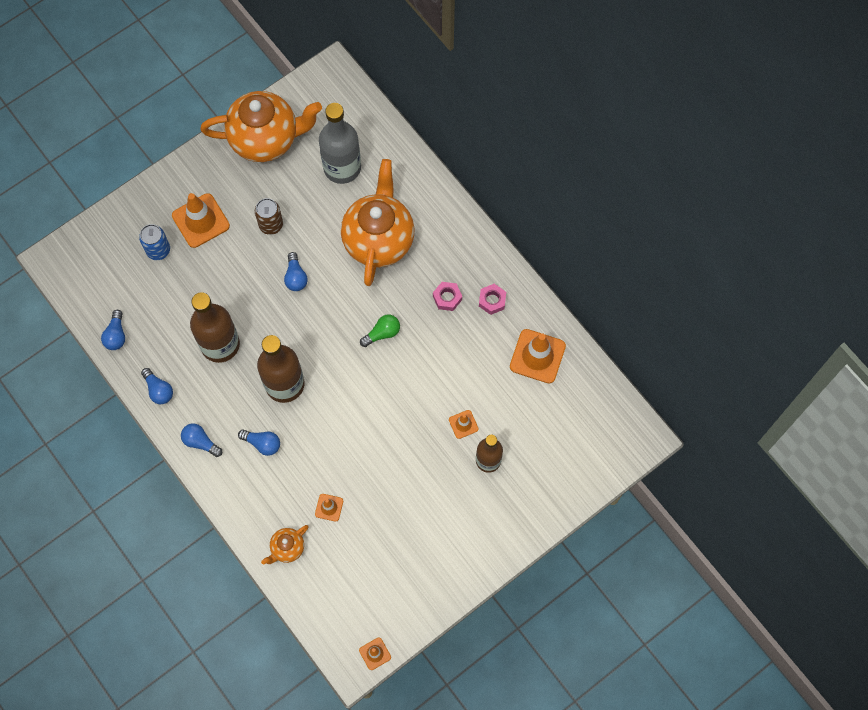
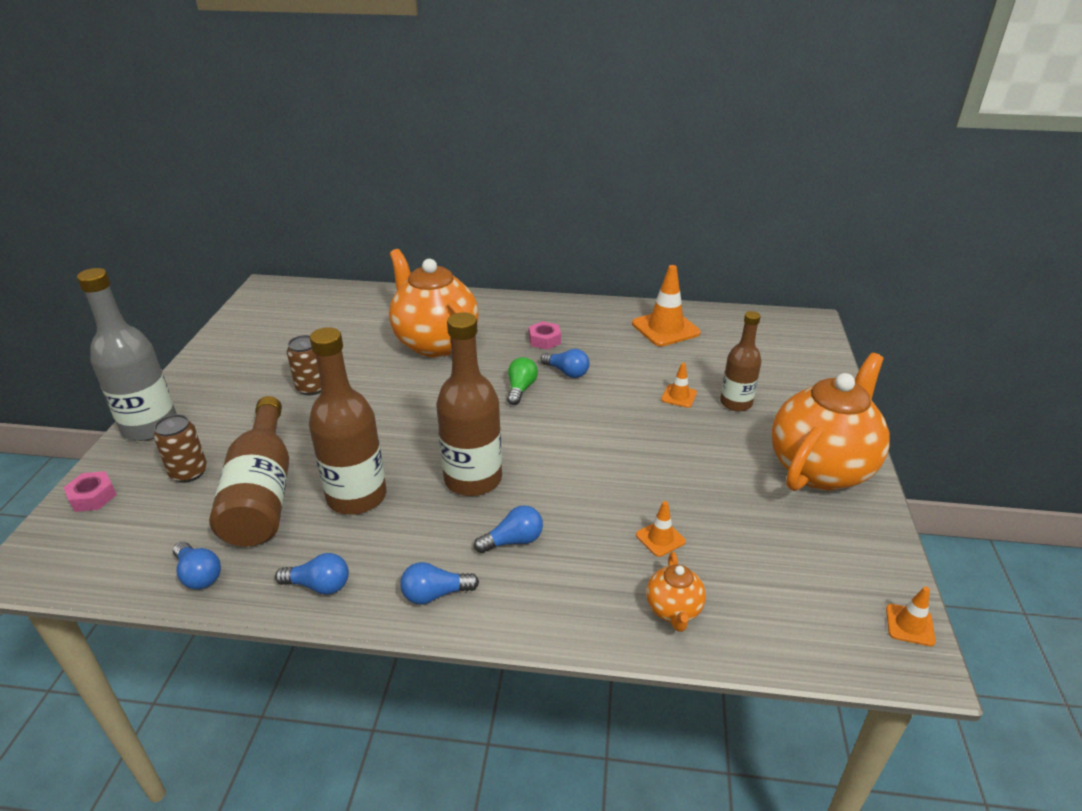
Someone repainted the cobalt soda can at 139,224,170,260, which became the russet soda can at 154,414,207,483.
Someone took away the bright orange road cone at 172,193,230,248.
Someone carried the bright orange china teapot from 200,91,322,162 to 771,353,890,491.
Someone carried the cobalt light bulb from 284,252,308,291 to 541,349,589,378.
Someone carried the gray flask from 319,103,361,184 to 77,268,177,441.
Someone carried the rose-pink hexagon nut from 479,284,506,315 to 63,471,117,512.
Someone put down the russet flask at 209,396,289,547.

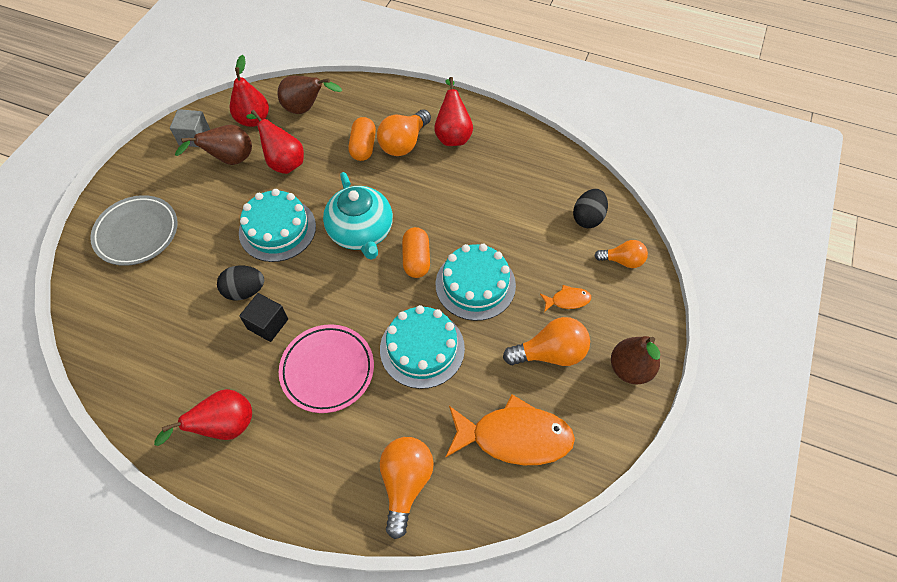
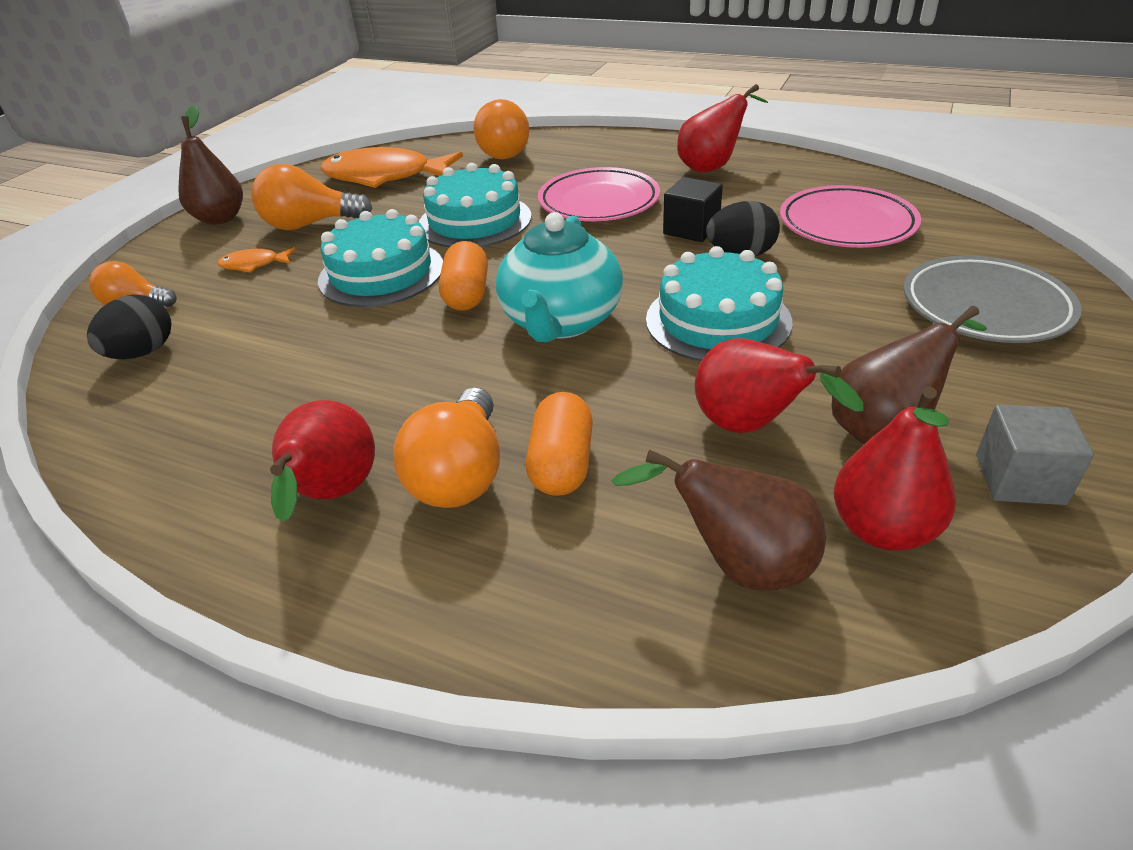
Someone rotated the aqua china teapot at 323,172,393,259 by 150 degrees counterclockwise.
Someone rotated the bright orange light bulb at 377,109,431,156 by 150 degrees clockwise.
Someone put down the rose-pink flat dish at 780,185,921,248.

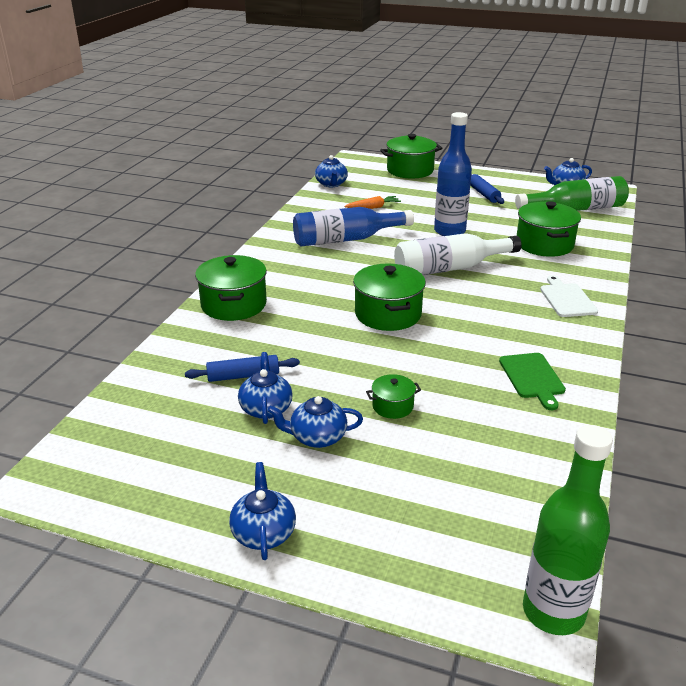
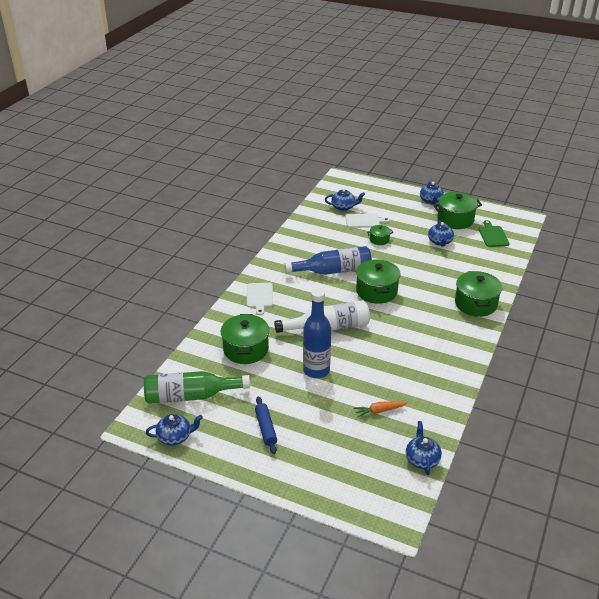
Someone took away the cobalt rolling pin at 185,355,300,382.
Someone carried the cobalt china teapot from 267,396,363,448 to 325,189,365,211.
Someone carried the cobalt flask from 293,207,414,246 to 284,246,372,275.
Someone carried the leaf-green stockpot from 380,134,442,179 to 433,192,482,229.
Someone carried the leaf-green bread board from 499,353,566,410 to 478,220,510,247.
Someone took away the leaf-green flask at 523,425,613,635.
Someone put down the white bread board at 345,214,390,228.

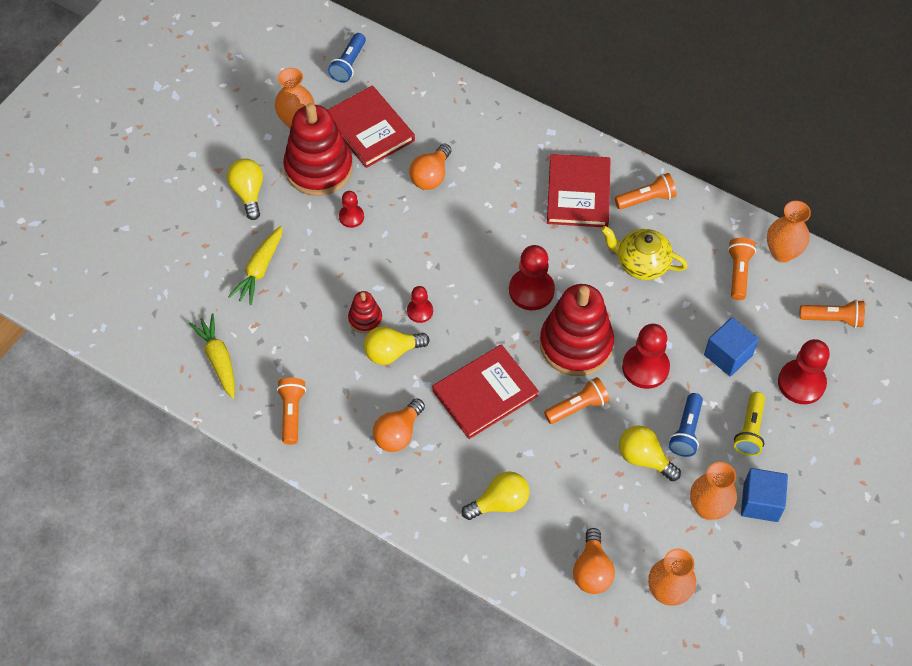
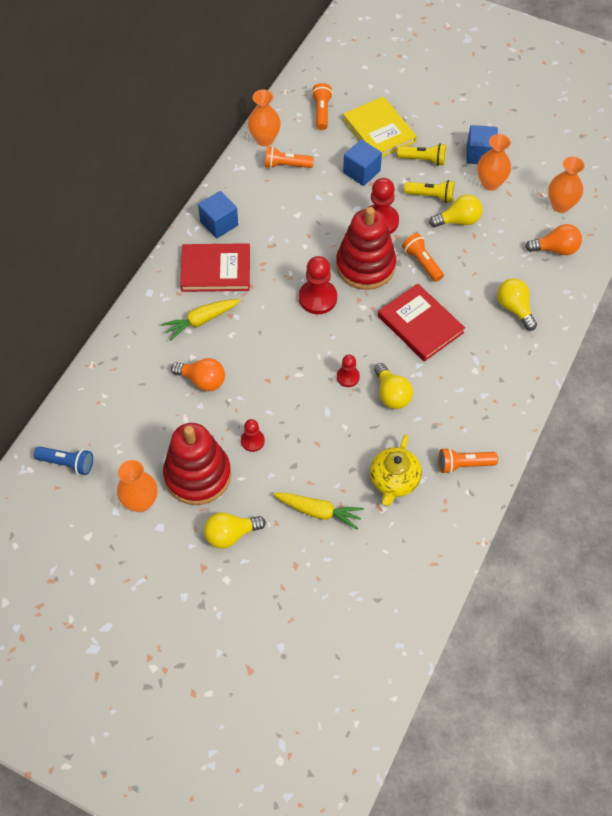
Someone carried the bright yellow carrot from 189,314,235,399 to 161,299,241,340.
Someone took away the crimson hardback at 328,85,415,168.
Someone took away the crimson stacking toy at 348,291,382,334.
Someone took away the bright orange light bulb at 373,398,425,452.
Someone carried the bright yellow china teapot from 601,226,688,280 to 370,435,422,506.
Someone swapped the bright orange pocket torch at 615,173,677,210 for the cobalt solid cube at 198,191,239,239.
Someone rotated the bright yellow light bulb at 619,426,681,481 by 135 degrees counterclockwise.
Someone repainted the cobalt pocket torch at 669,393,703,457, which became the bright yellow pocket torch at 404,180,455,203.
Someone swapped the crimson game pawn at 778,339,830,404 for the bright yellow hardback at 343,97,417,157.

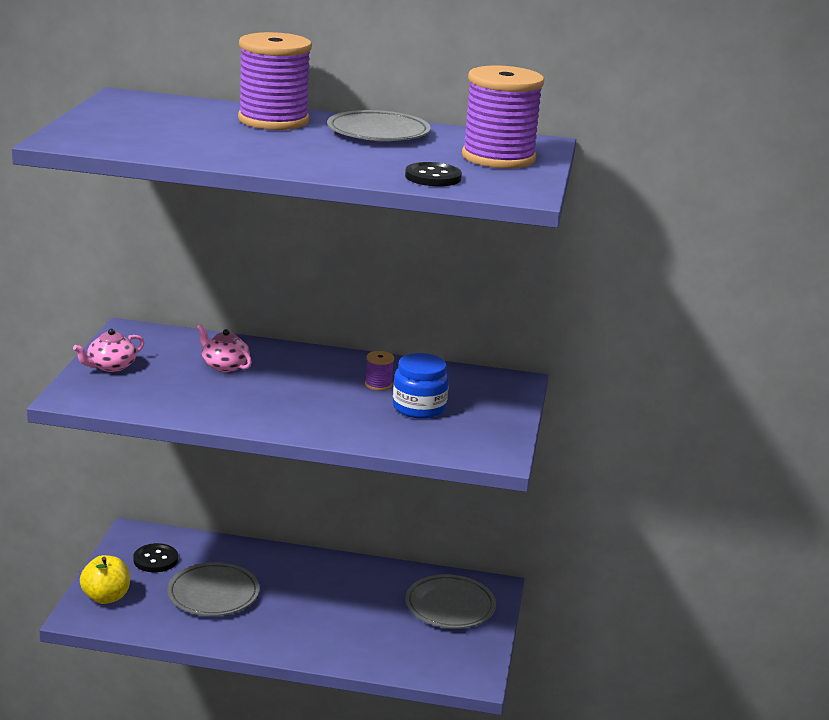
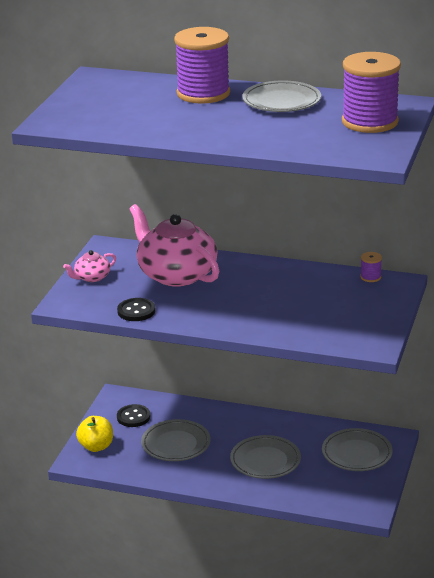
Someone scaled the rose-pink china teapot at 197,324,252,372 by 2.23.
Someone carried the violet reel of thread from 365,351,394,391 to 360,252,382,282.
Someone took away the cobalt jam jar at 393,353,449,419.
Someone carried the jet-black sewing button from 405,162,462,186 to 117,298,155,321.
Someone put down the gray flat dish at 230,435,301,479.

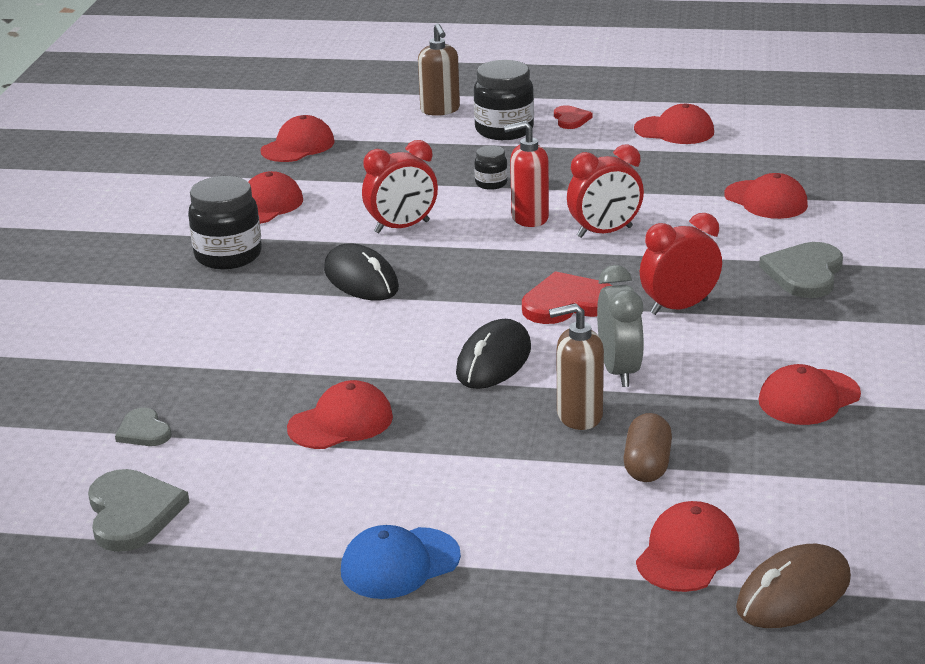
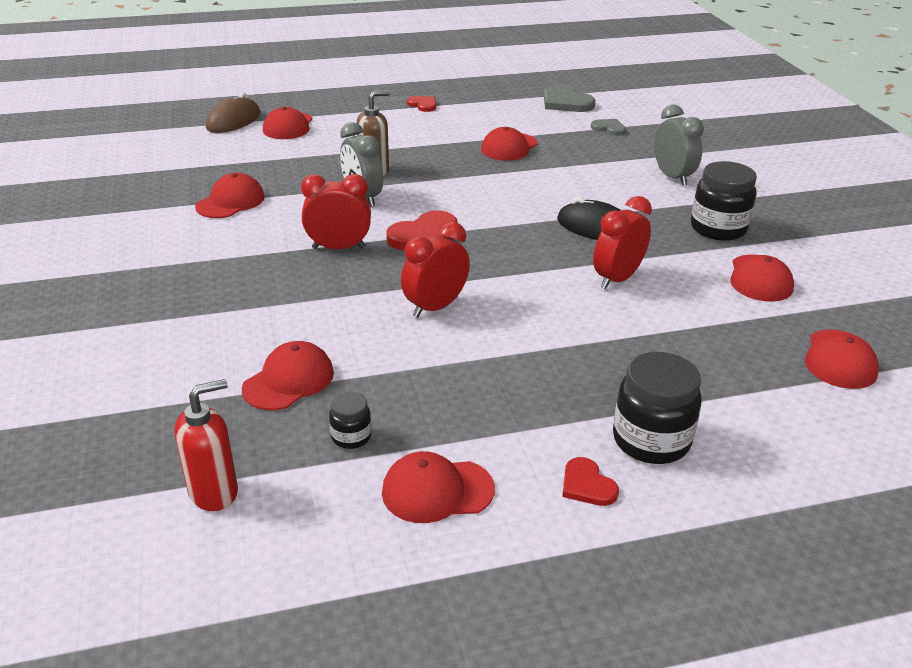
Someone swapped the cobalt peaked cap at 341,525,461,599 for the crimson love heart at 407,96,436,112.
Someone took away the russet soap pump at 418,23,460,116.
Someone took away the jet-black mouse at 456,319,531,389.
Someone carried the jet-black jam jar from 474,146,508,190 to 329,392,371,449.
Someone carried the crimson soap pump from 504,121,549,227 to 174,379,238,511.
Someone took away the russet capsule at 624,413,672,482.
Someone rotated the crimson bedside clock at 640,213,722,315 by 135 degrees counterclockwise.
Someone rotated the crimson peaked cap at 724,173,808,219 by 105 degrees clockwise.
Someone took away the gray love heart at 759,242,843,298.
Someone put down the gray bedside clock at 654,105,704,186.

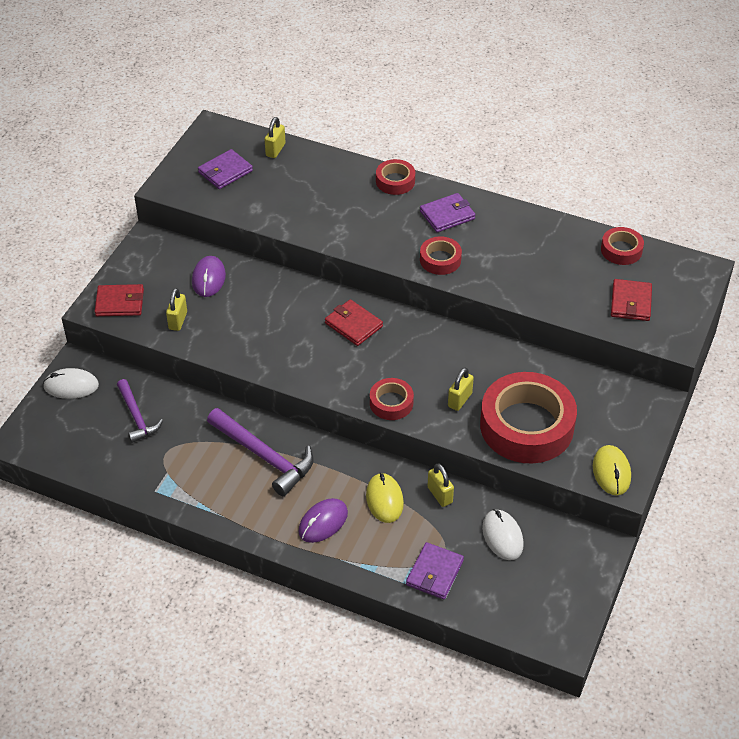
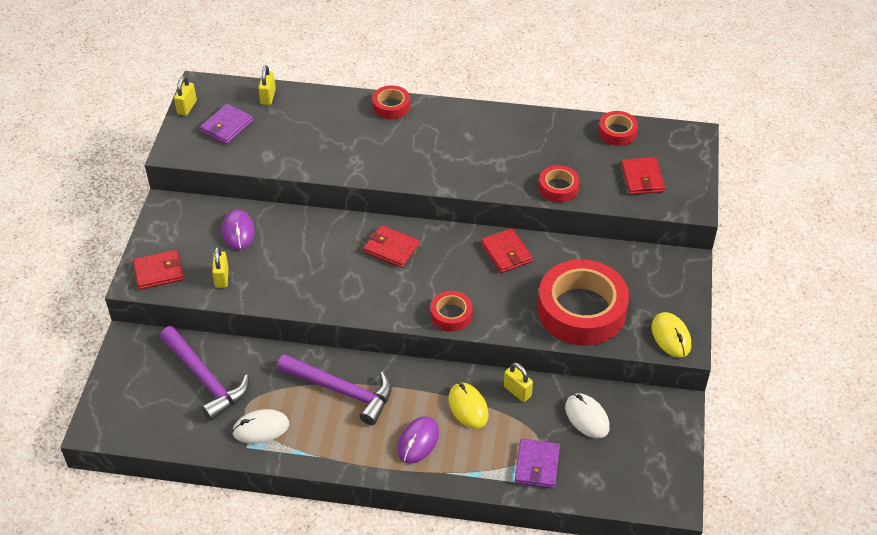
Someone carried the white mouse from 43,368,99,399 to 232,409,289,444.
Someone scaled the violet claw hammer at 117,379,163,443 by 1.57.
Someone took away the violet wallet at 420,193,475,233.
Someone carried the crimson sticky tape from 420,236,462,275 to 539,165,580,203.
Someone carried the bright yellow lock from 448,367,474,411 to 174,76,197,116.
Someone put down the crimson wallet at 481,228,533,273.

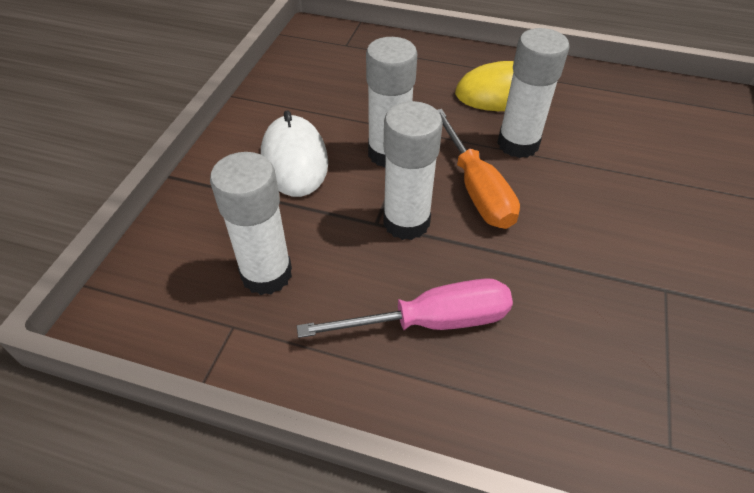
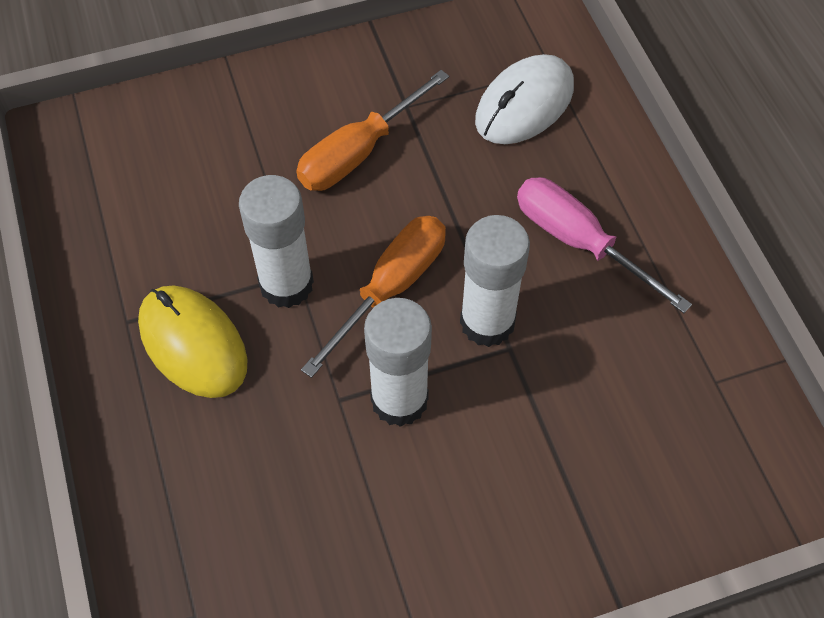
Someone took away the white stick of glue at 210,152,292,295.
Someone carried the white mouse from 261,110,328,197 to 475,54,574,144.
Someone put down the bright orange screwdriver at 296,70,449,191.

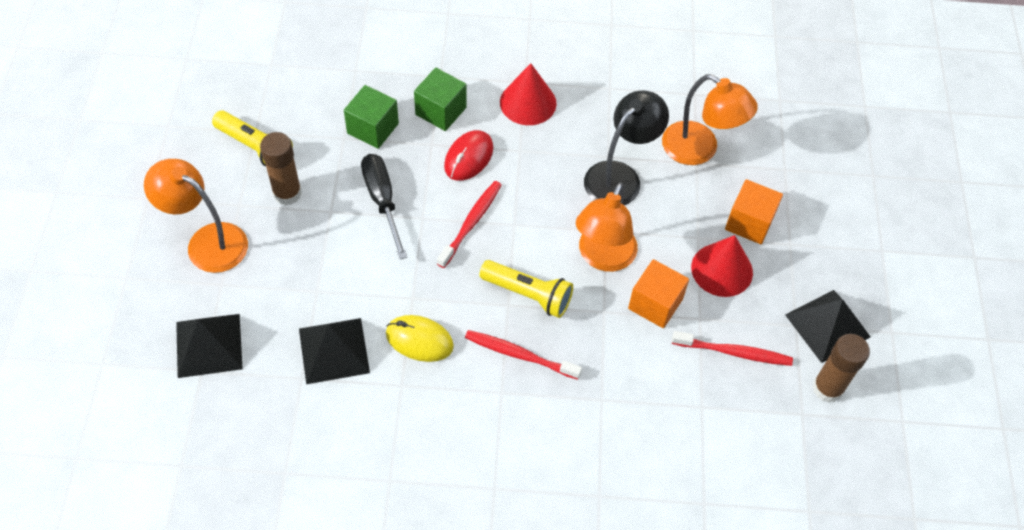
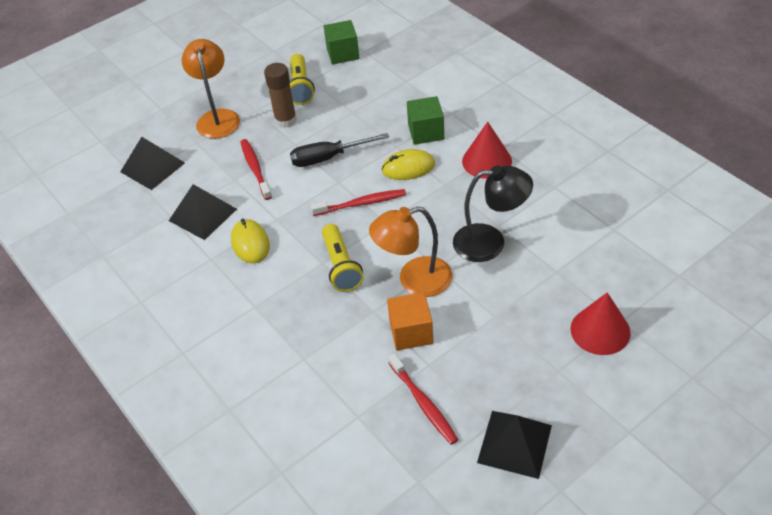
Someone carried the leaf-green solid cube from 344,85,399,149 to 324,20,359,65.
Someone rotated the jet-black screwdriver at 361,154,407,259 by 135 degrees counterclockwise.
Someone repainted the crimson mouse at 444,130,493,181, which became the bright yellow mouse at 381,149,435,180.
Someone carried the crimson dental brush from 465,330,582,380 to 240,139,272,200.
Someone took away the bright orange desk lamp at 662,74,758,165.
Someone carried the crimson cone shape from 691,235,753,297 to 570,292,631,355.
Someone took away the bright orange solid cube at 725,179,783,244.
Someone took away the russet stick of glue at 812,334,870,403.

